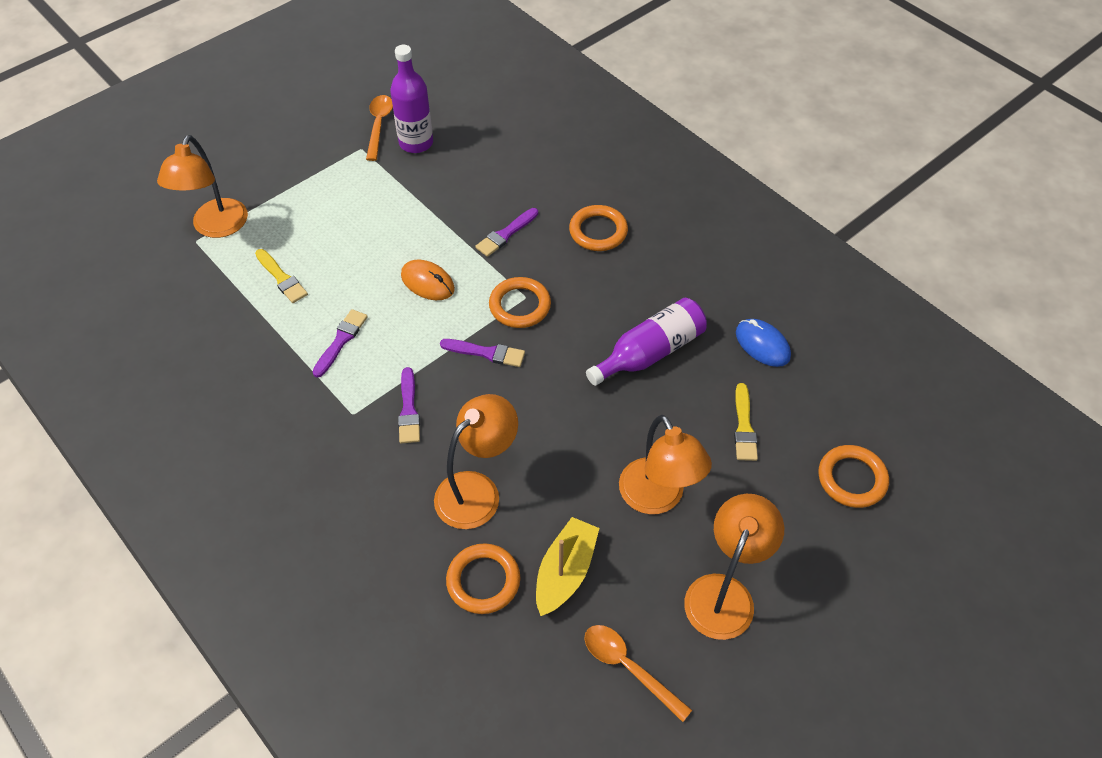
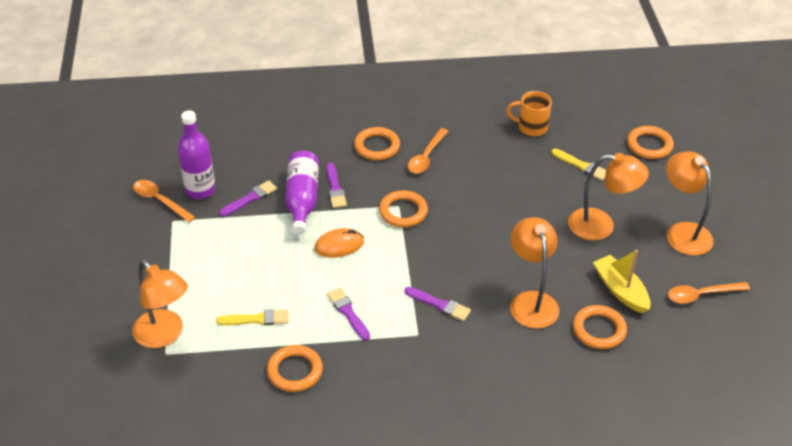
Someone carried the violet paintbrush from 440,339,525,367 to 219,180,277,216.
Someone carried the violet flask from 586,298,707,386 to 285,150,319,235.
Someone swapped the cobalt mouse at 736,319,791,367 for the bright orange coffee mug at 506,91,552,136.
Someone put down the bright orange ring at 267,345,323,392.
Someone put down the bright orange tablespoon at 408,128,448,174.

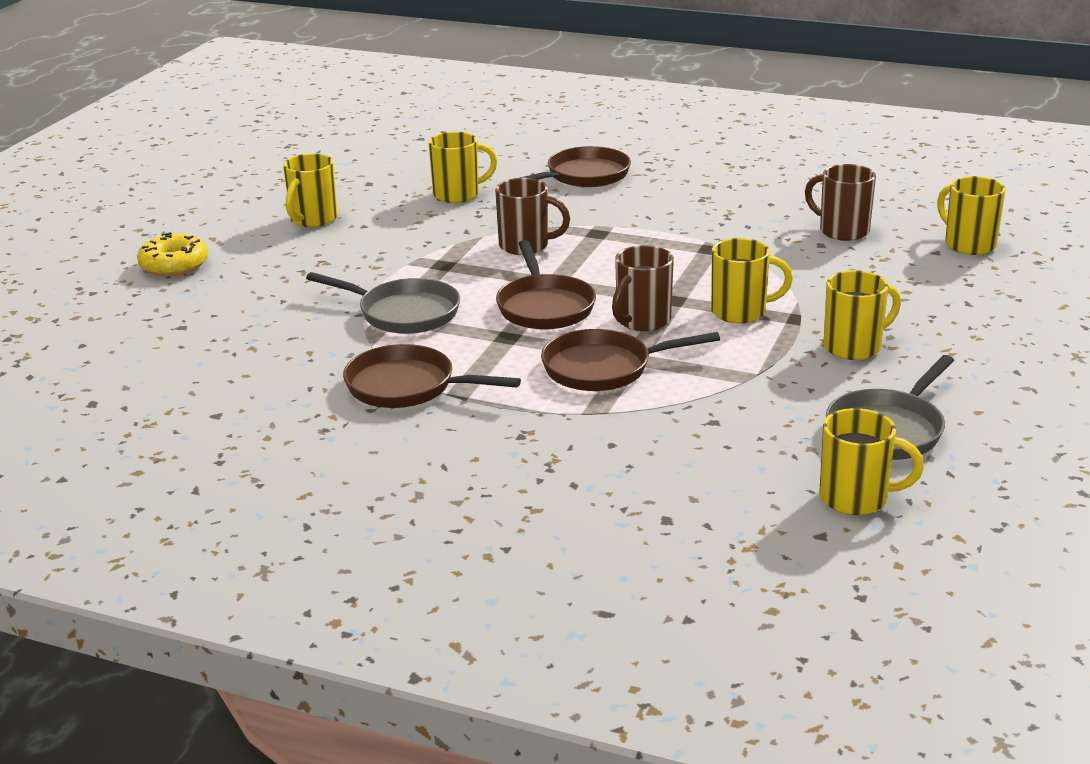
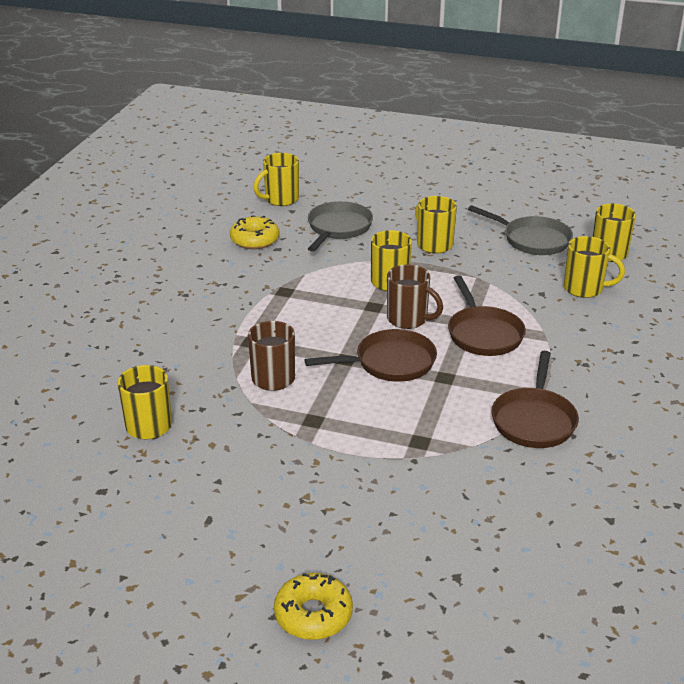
Someone carried the bright yellow coffee mug from 283,153,338,227 to 564,236,625,298.
Someone carried the gray skillet from 306,272,460,334 to 308,201,373,252.
Someone took away the russet skillet at 520,146,631,187.
Someone swapped the russet coffee mug at 805,164,876,241 for the bright yellow doughnut at 230,215,279,249.

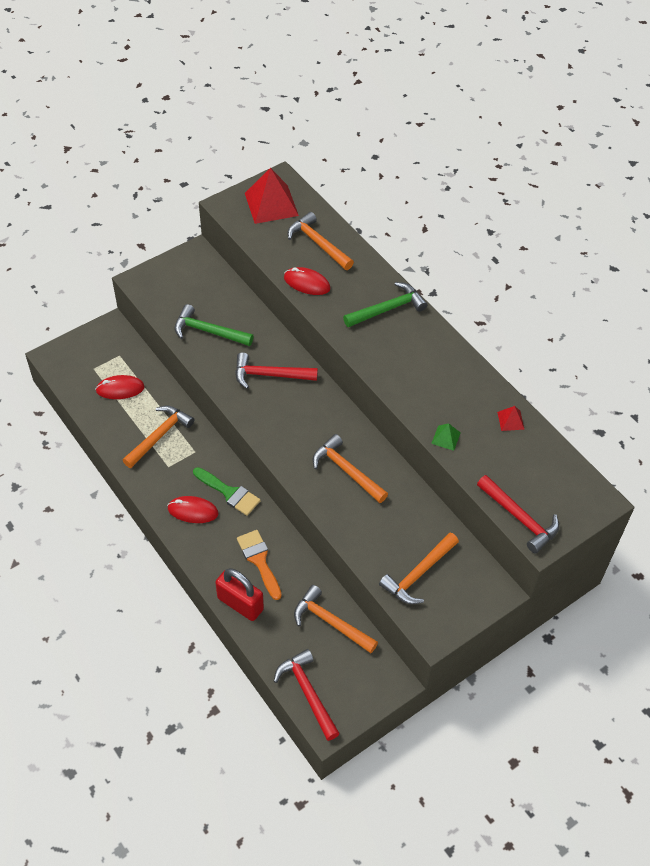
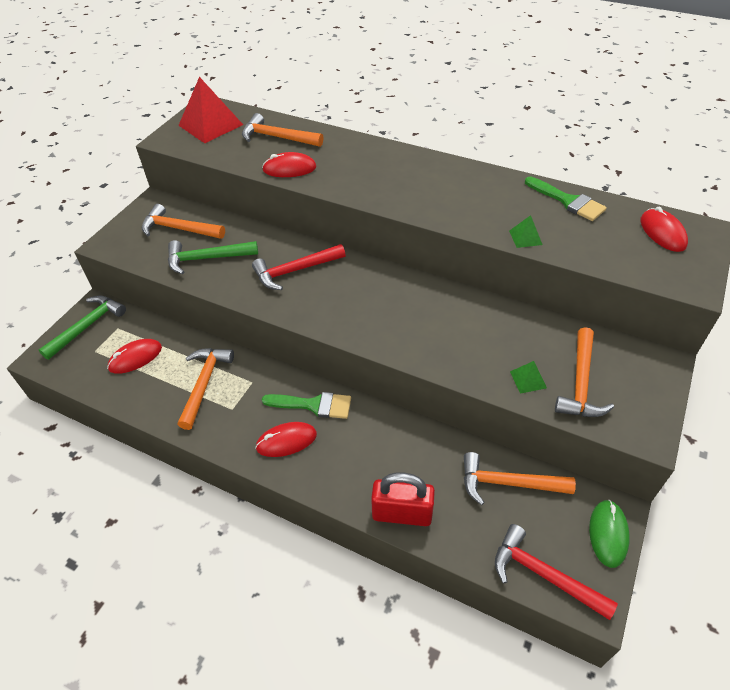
Someone took away the bright orange paintbrush at 237,530,282,600.
Someone carried the bright orange claw hammer from 312,434,388,503 to 142,204,225,239.
Someone carried the leaf-green claw hammer from 343,282,427,327 to 39,295,126,360.
Someone took away the crimson claw hammer at 477,475,559,554.
Someone swapped the crimson pyramid at 497,406,525,431 for the leaf-green paintbrush at 525,177,607,221.
Someone put down the leaf-green pyramid at 510,361,547,394.
Someone put down the leaf-green mouse at 589,500,630,568.
Someone put down the crimson mouse at 640,207,688,252.

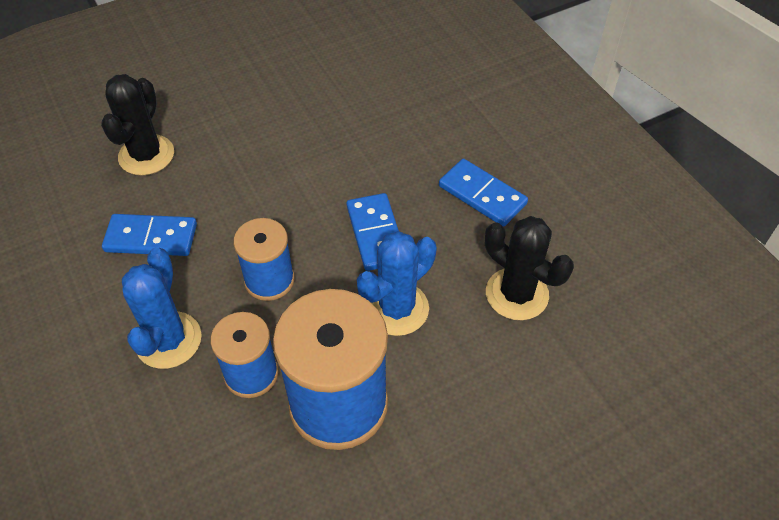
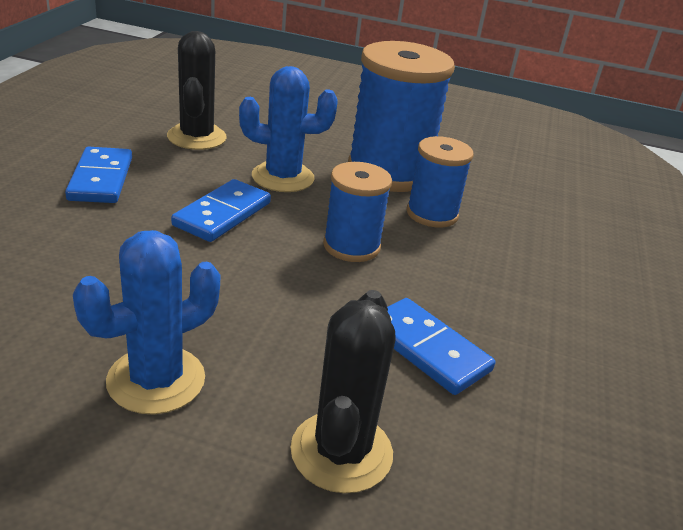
Someone rotated the jet-black prickly plant at 101,74,174,176 by 45 degrees counterclockwise.
Someone carried the cobalt prickly plant from 121,247,202,369 to 73,230,220,414.

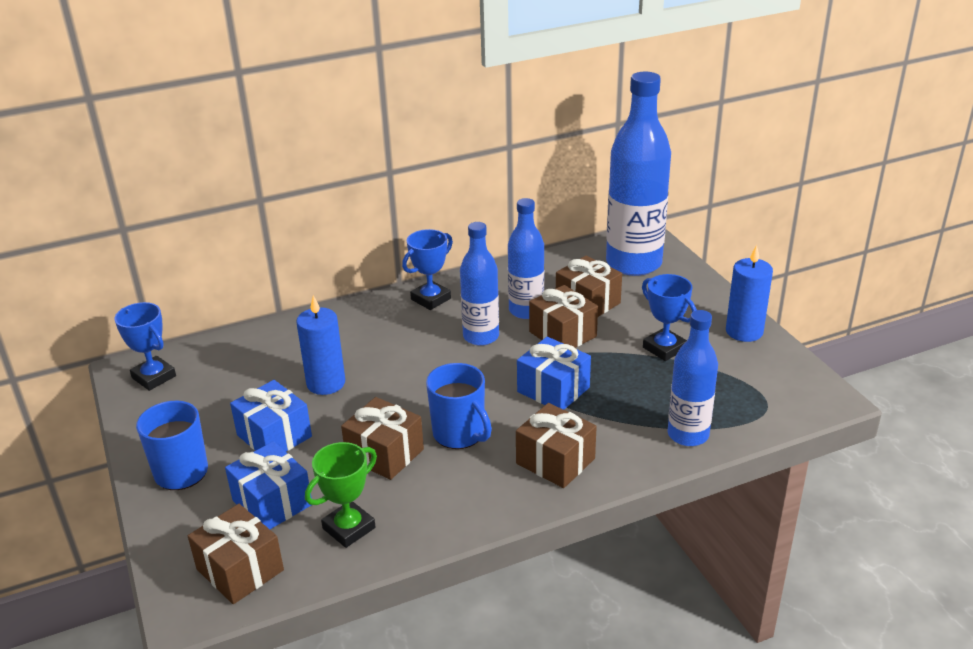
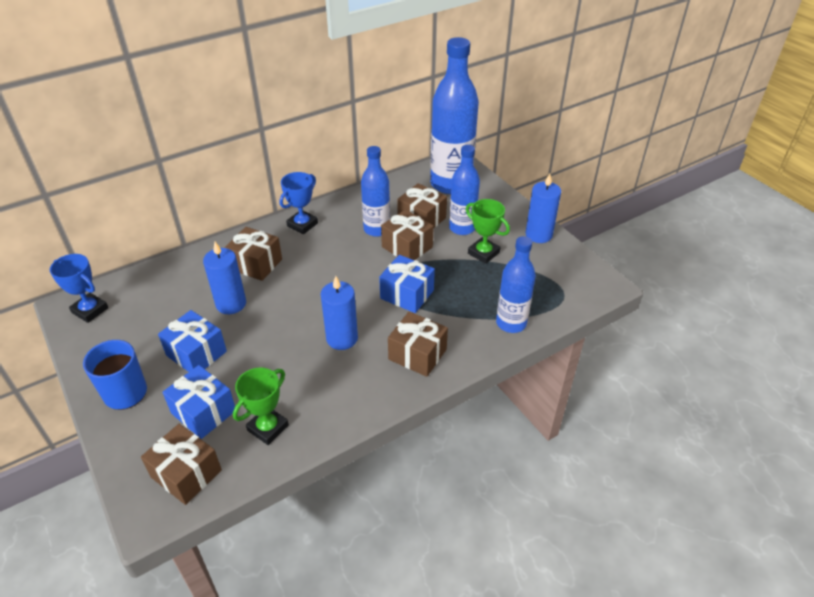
Someone carried the russet wrapped gift from 341,397,424,480 to 225,227,282,281.
Someone swapped the cobalt coffee mug at 426,363,492,449 for the cobalt pillar candle at 321,276,358,350.
Someone carried the cobalt flask from 460,222,499,346 to 449,145,480,235.
Someone repainted the cobalt prize cup at 642,274,697,361, which became the leaf-green prize cup at 466,199,510,264.

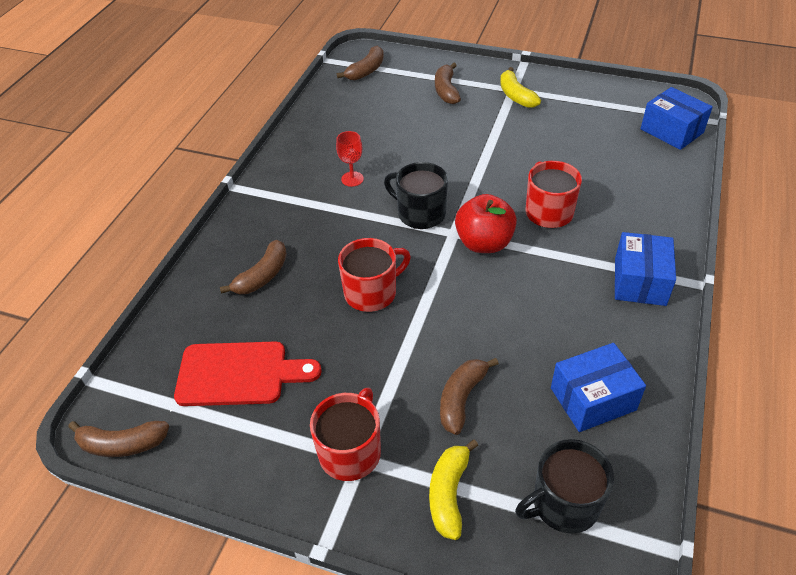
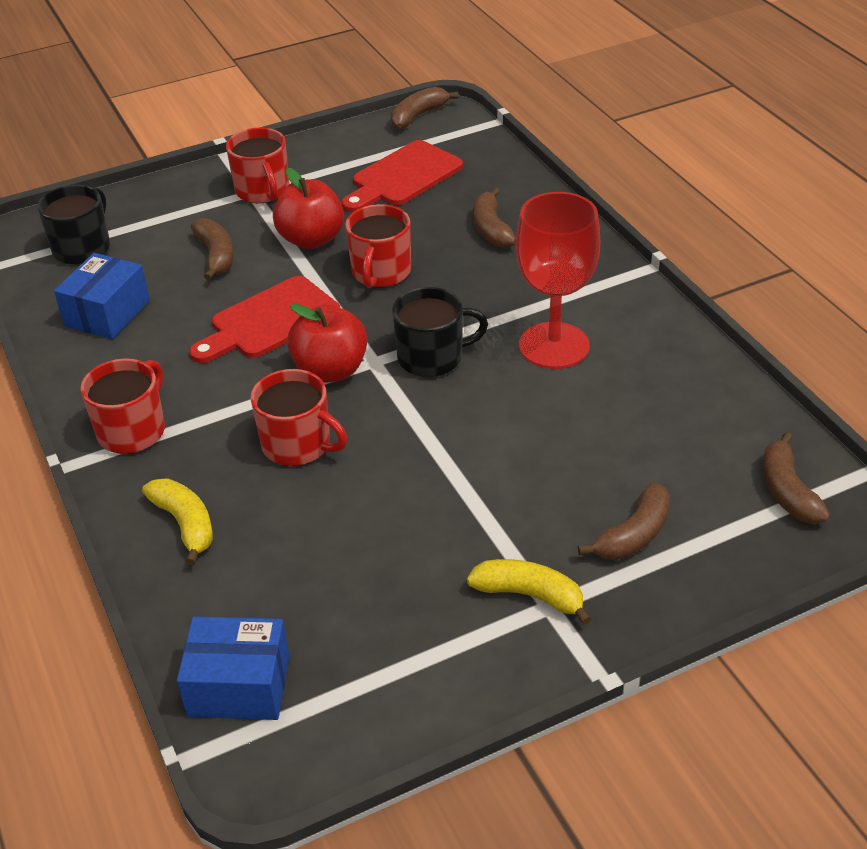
Someone scaled the crimson wine glass at 336,131,364,187 by 2.19.
Someone carried the bright yellow toy banana from 429,440,478,540 to 142,478,213,565.
Someone rotated the russet toy banana at 435,62,461,104 by 90 degrees clockwise.
Someone swapped the cobalt package at 615,232,676,306 for the crimson coffee mug at 80,358,165,454.
Someone put down the crimson bread board at 189,276,340,363.
Someone put down the crimson toy apple at 273,168,344,249.

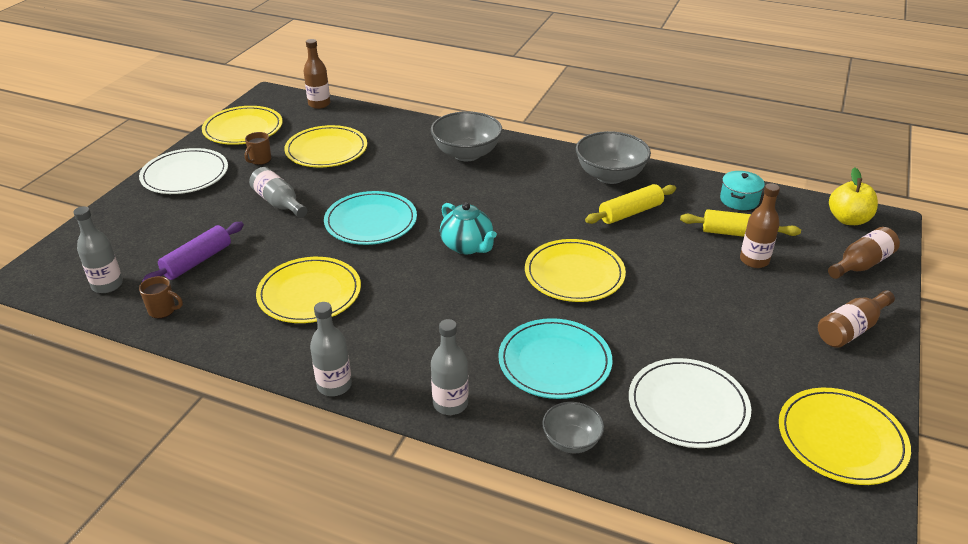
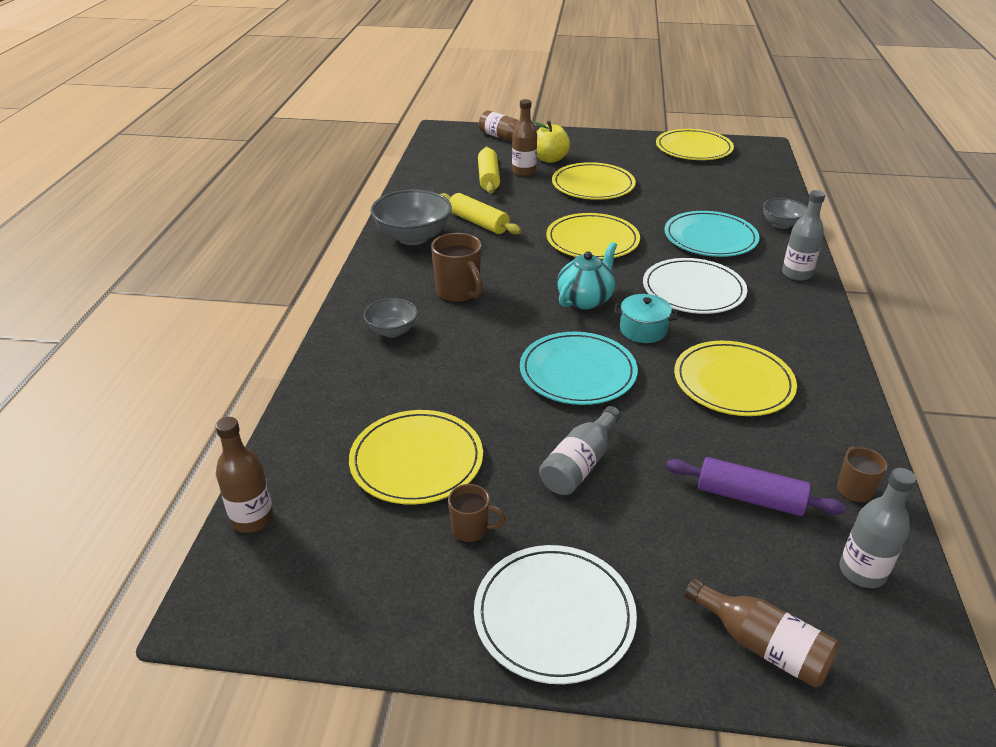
Someone carried the bright yellow flat dish from 202,106,283,145 to 552,162,636,200.
Someone took away the gray flask at 310,302,352,396.
Someone scaled the gray deep dish at 431,111,502,161 by 0.57.
Someone carried the white flat dish from 629,358,751,448 to 643,258,747,314.
Someone carried the aqua stockpot from 720,171,765,210 to 614,294,677,343.
Someone carried the russet flask from 818,290,895,348 to 685,578,840,688.
Someone carried the bright yellow toy apple from 829,168,878,225 to 533,120,570,163.
Someone put down the russet coffee mug at 431,233,483,303.

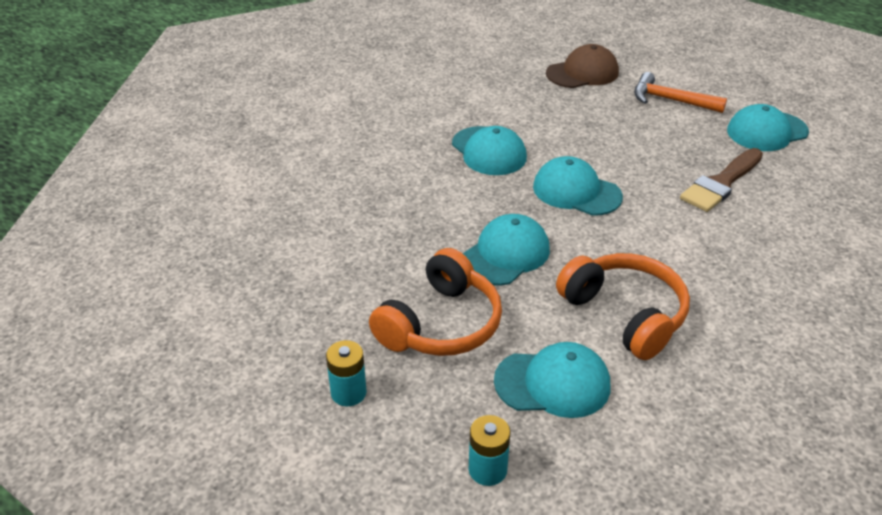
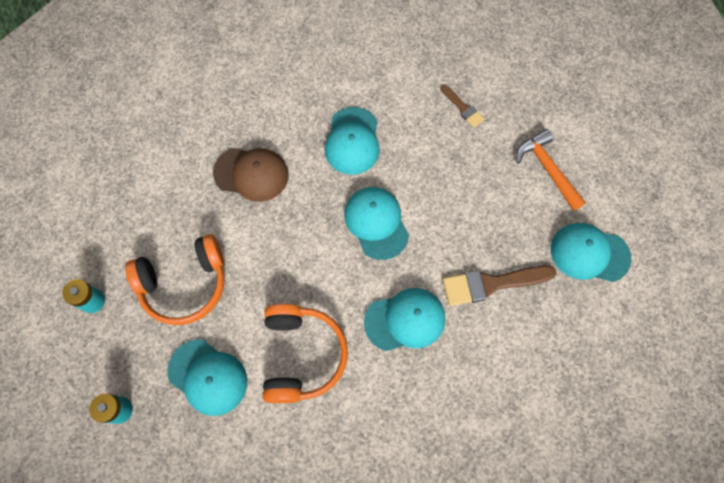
Someone carried the aqua peaked cap from 463,214,550,286 to 364,288,445,351.
Someone carried the russet peaked cap from 546,44,619,88 to 213,148,289,202.
Someone put down the russet paintbrush at 440,84,485,128.

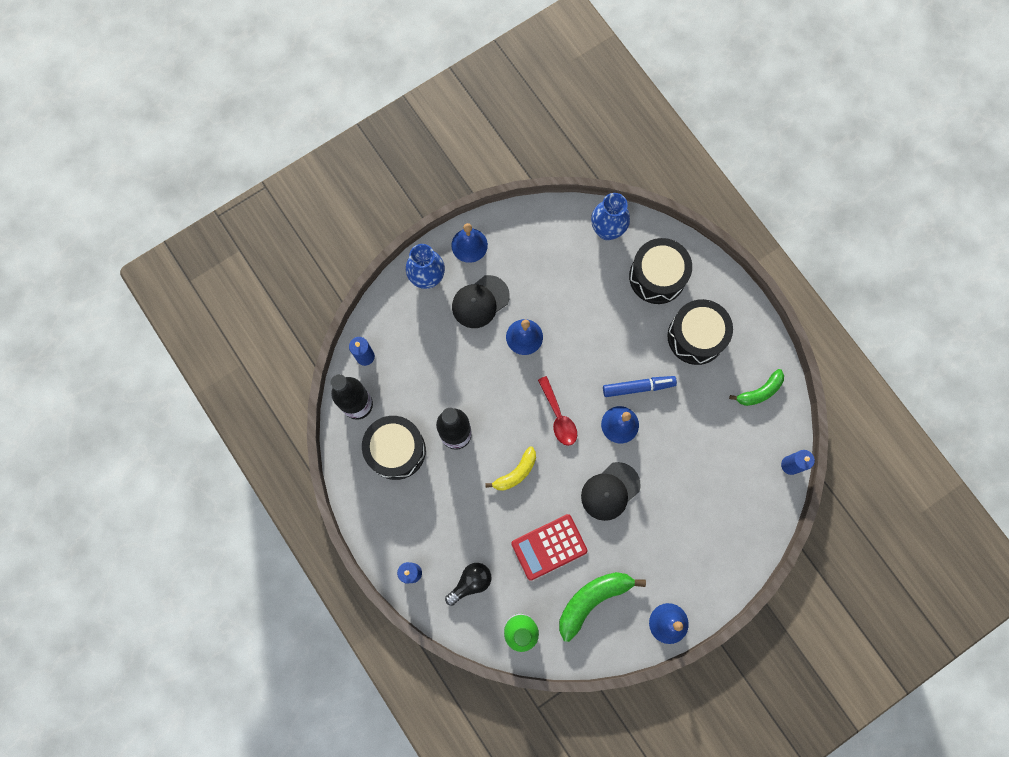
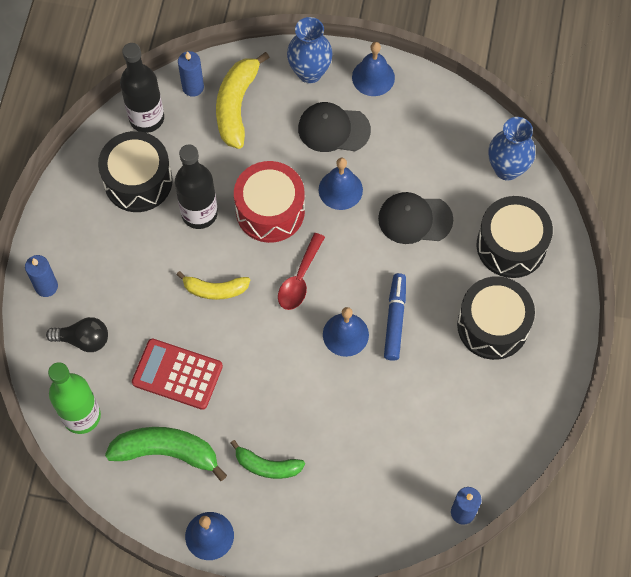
Someone carried the jet-black peaked cap from 581,462,641,521 to 378,192,453,244.
Someone rotated the cobalt marker pen at 603,376,677,397 by 120 degrees counterclockwise.
Someone carried the leaf-green toy banana from 729,369,784,406 to 231,440,305,479.
Someone put down the bright yellow toy banana at 216,52,270,149.
Someone put down the crimson snare drum at 234,161,305,243.

